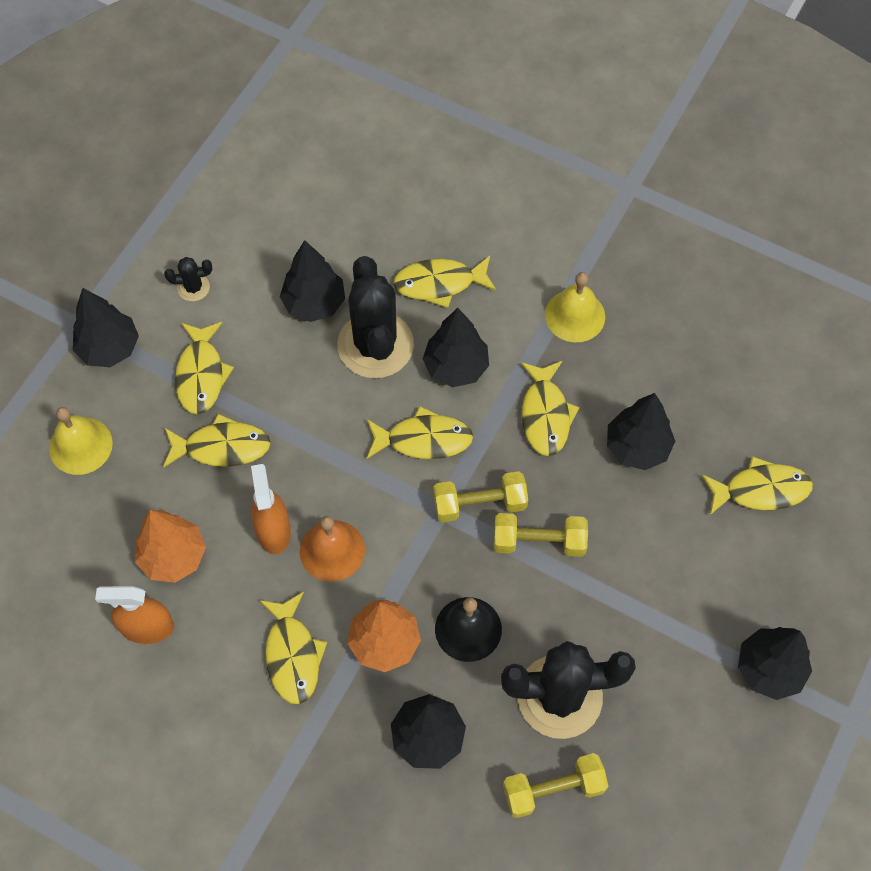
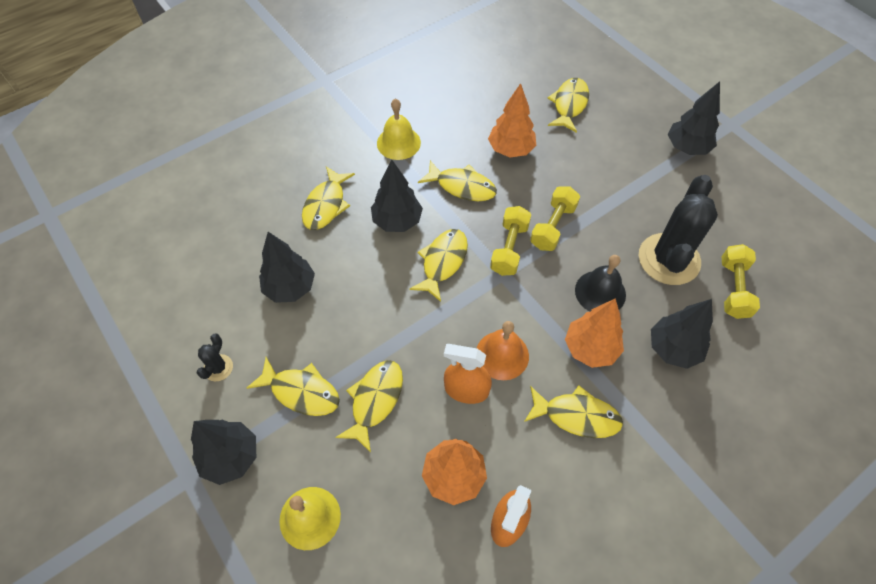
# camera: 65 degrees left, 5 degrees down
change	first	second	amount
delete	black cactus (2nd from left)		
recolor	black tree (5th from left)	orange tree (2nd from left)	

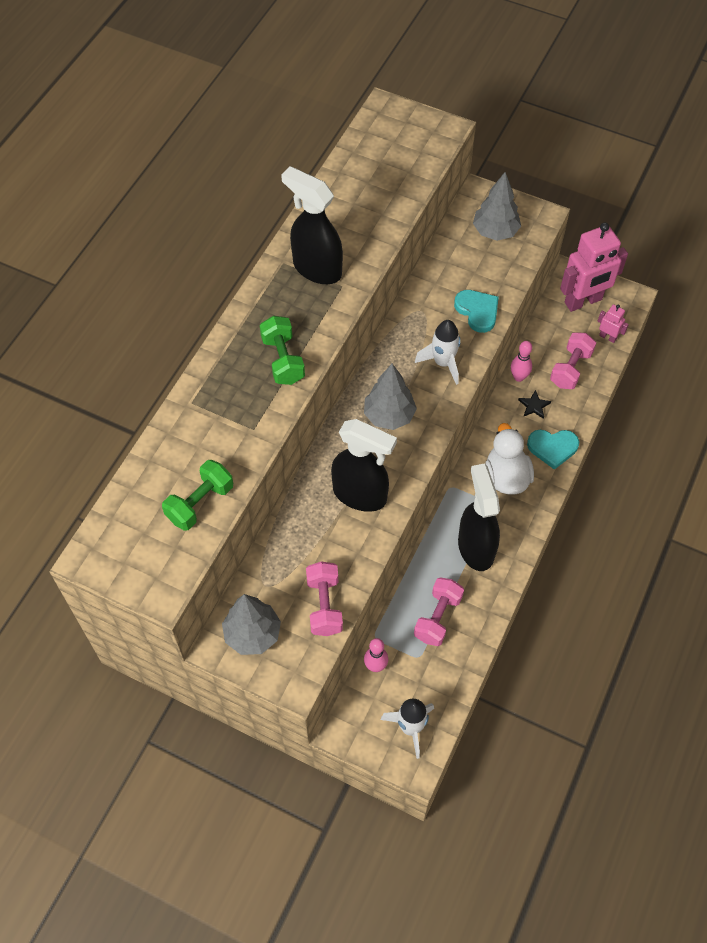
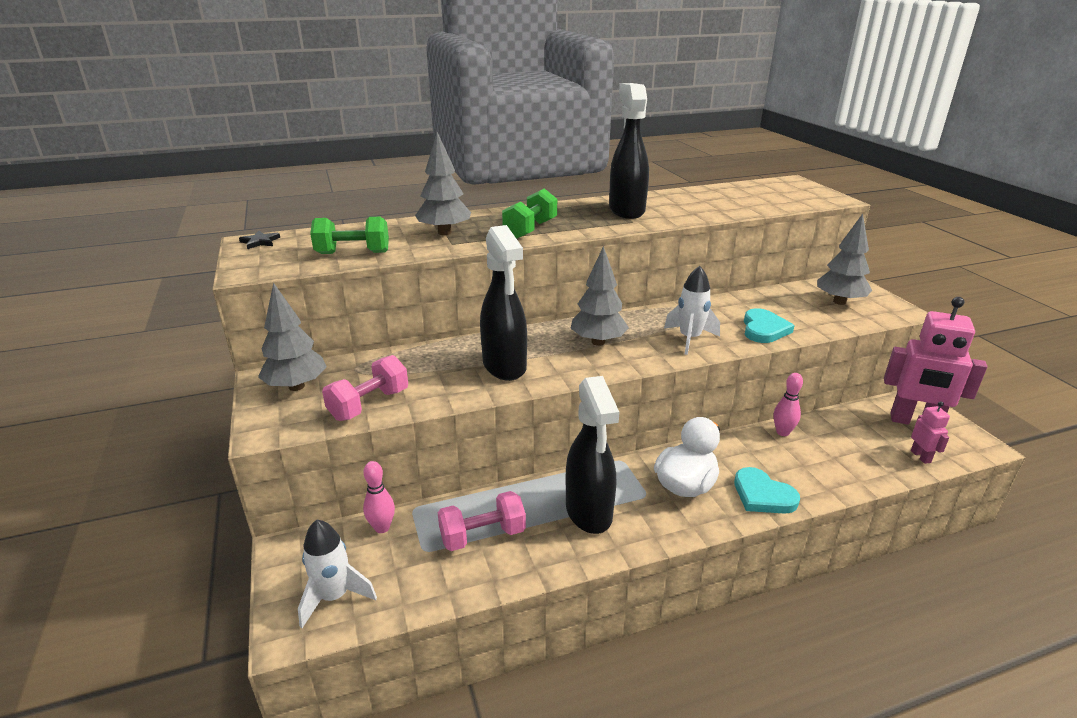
# camera: 45 degrees right, 30 degrees down
change	first	second	amount
delete	pink dumbbell (3rd from left)		
insert		grey tree (2nd from left)	
move	black star		
rotate	black spray bottle (3rd from left in the first image)	black spray bottle (2nd from left)	135 degrees clockwise

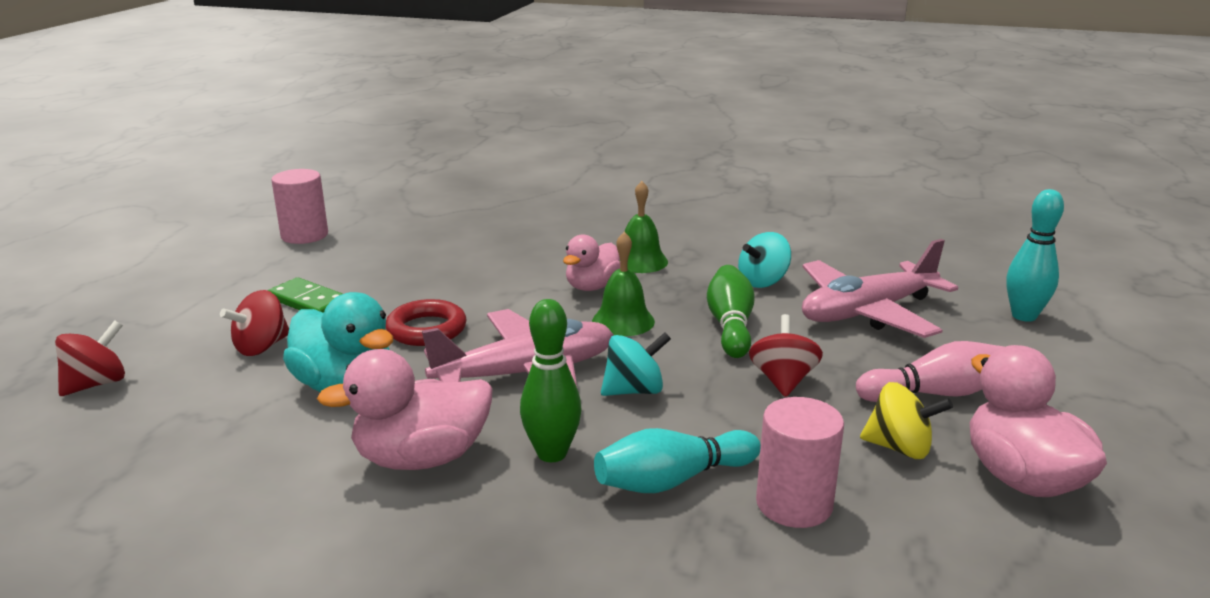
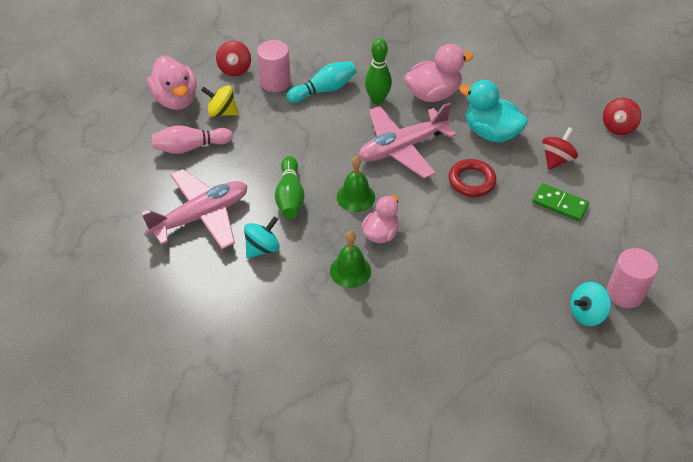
# camera: 175 degrees right, 25 degrees up
change	first	second	amount
delete	turquoise bowling pin (2nd from left)		
move	turquoise spinning top (1st from left in the first image)	turquoise spinning top (2nd from left)	
move	red spinning top (3rd from left in the first image)	red spinning top (1st from left)	

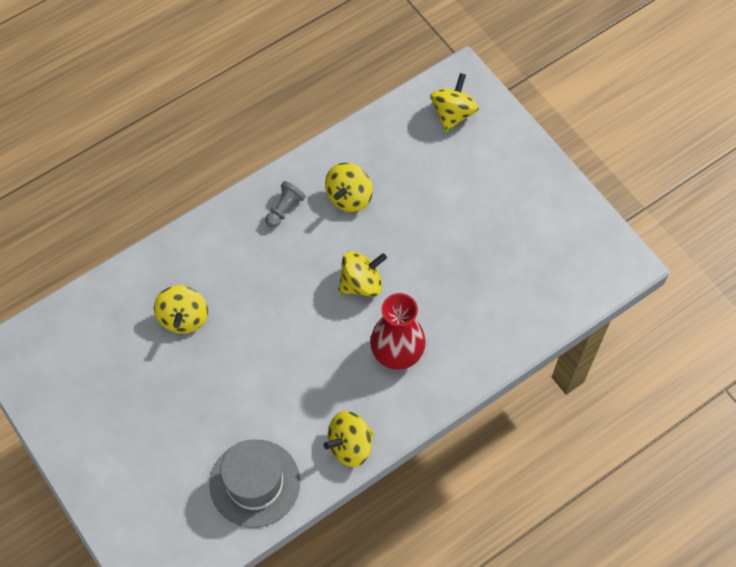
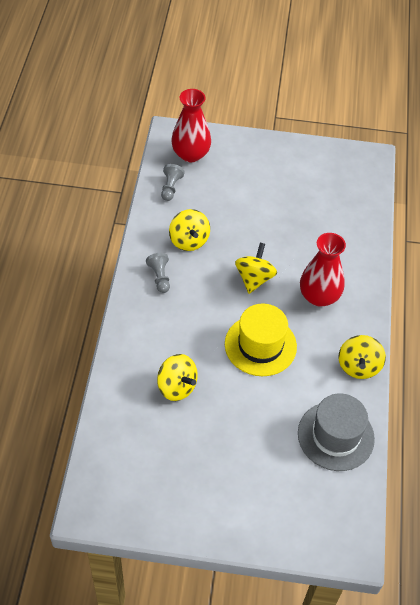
# camera: 50 degrees left, 10 degrees down
change	first	second	amount
insert		grey pawn (2nd from left)	
insert		yellow hat	
replace	yellow spinning top (5th from left)	red vase (1st from left)	

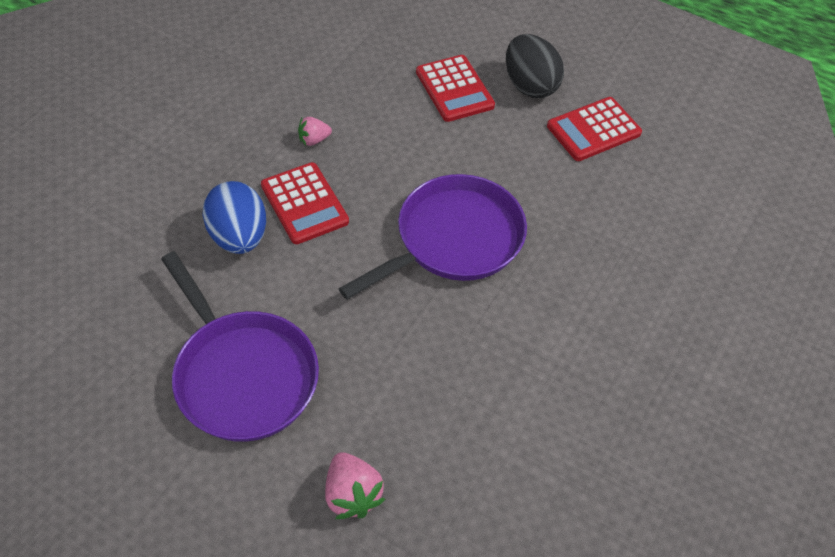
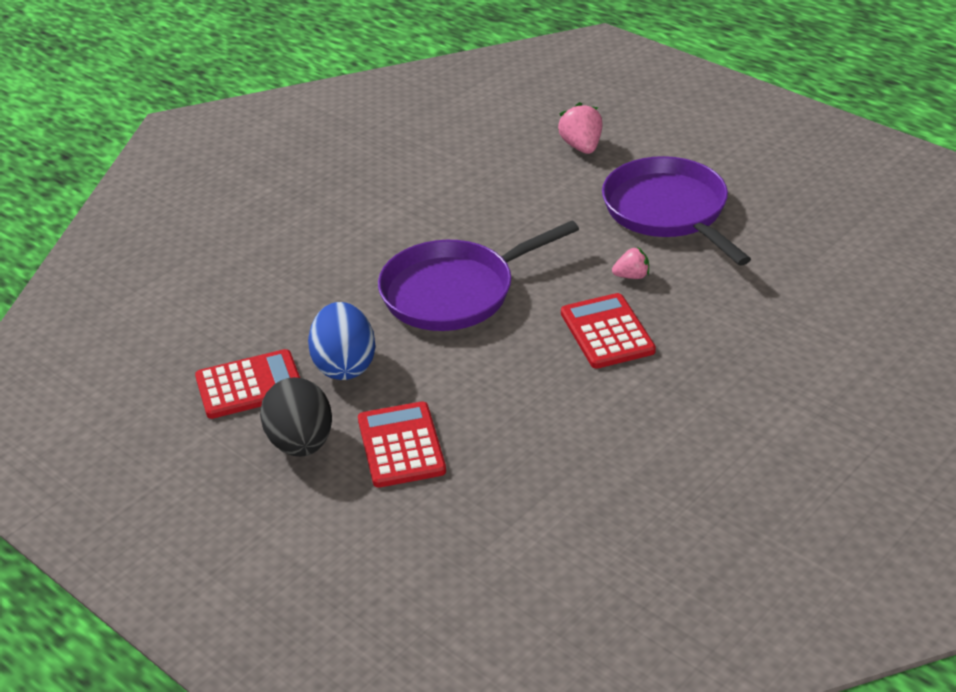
# camera: 165 degrees left, 15 degrees down
change	first	second	amount
move	blue egg		
move	pink strawberry (1st from left in the first image)	pink strawberry (2nd from left)	

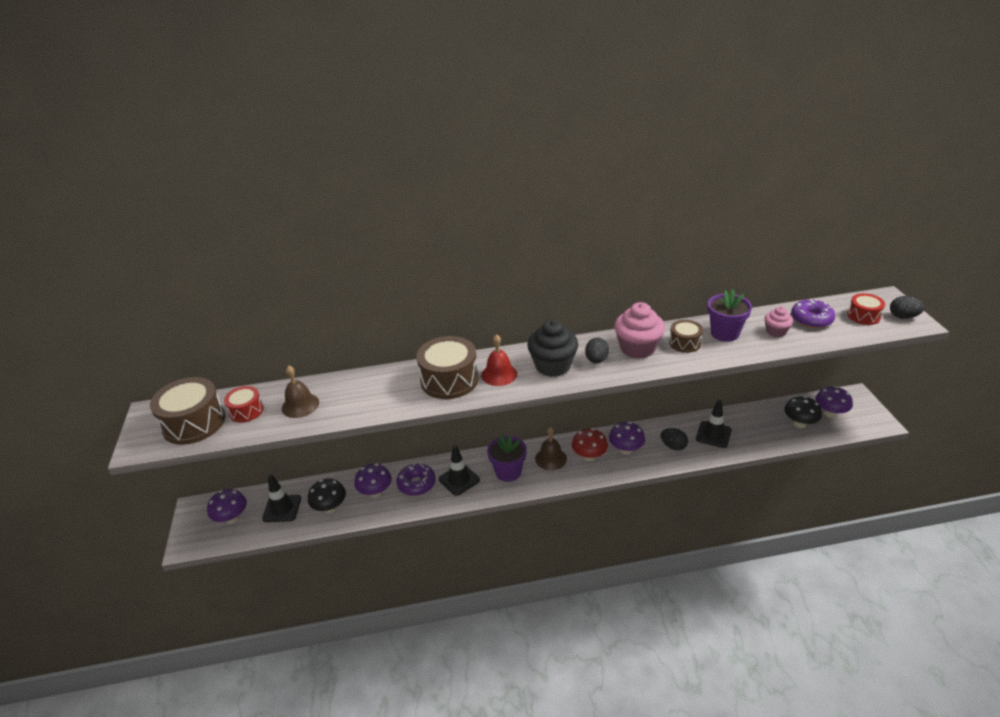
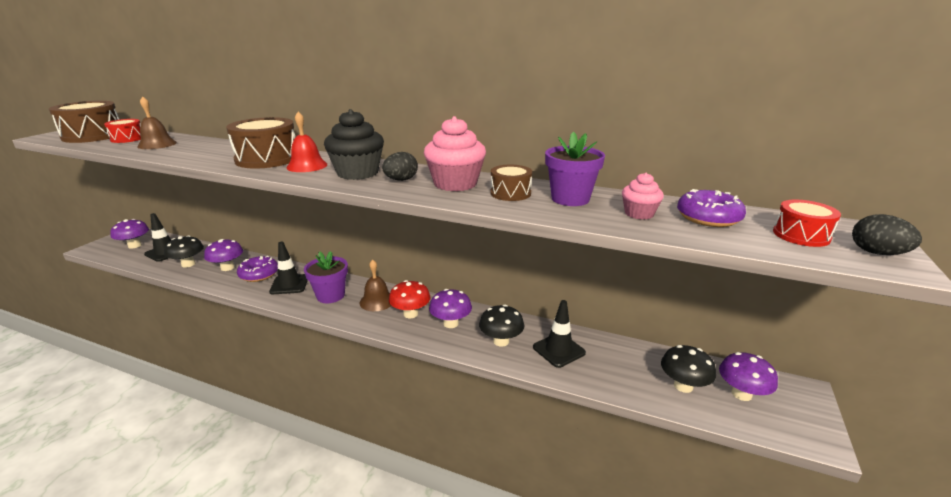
# camera: 30 degrees right, 10 degrees down
change	first	second	amount
replace	black egg (2nd from left)	black mushroom (2nd from left)	

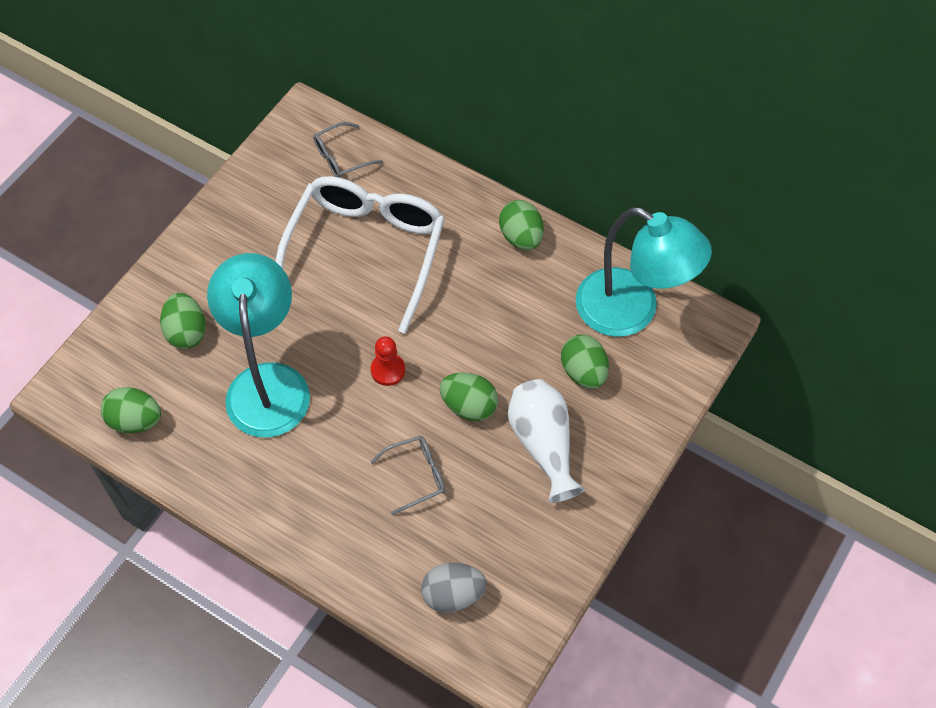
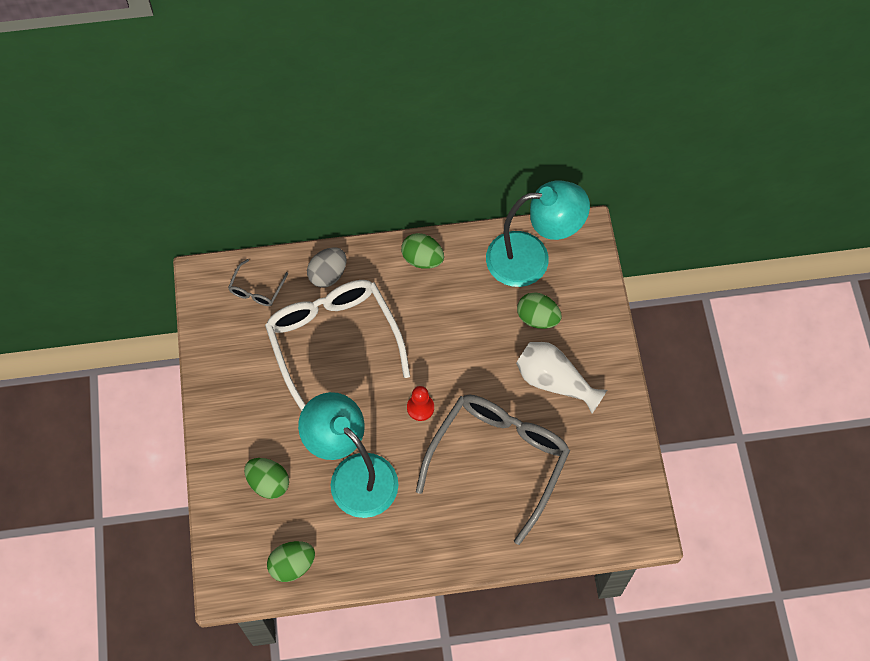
# camera: 40 degrees left, 5 degrees up
change	first	second	amount
delete	green egg (3rd from left)		
move	grey egg		
resize	grey glasses (2nd from left)		x2.39

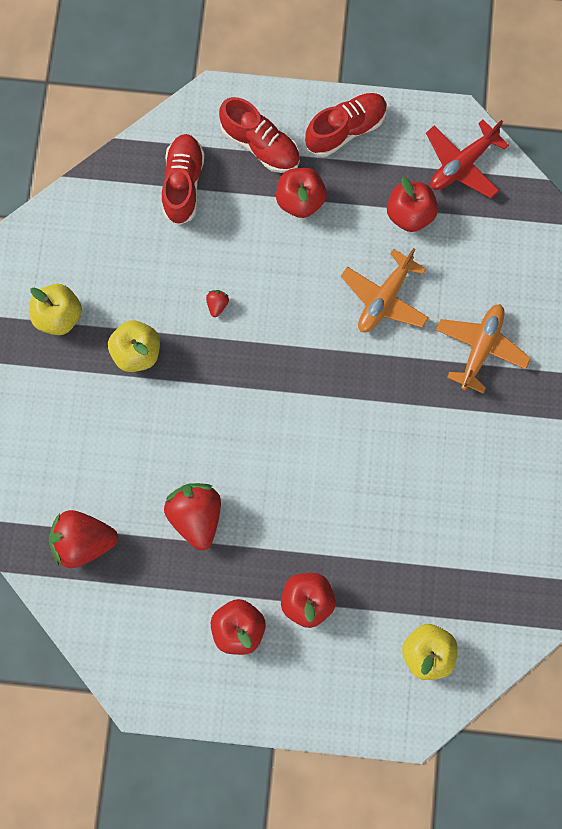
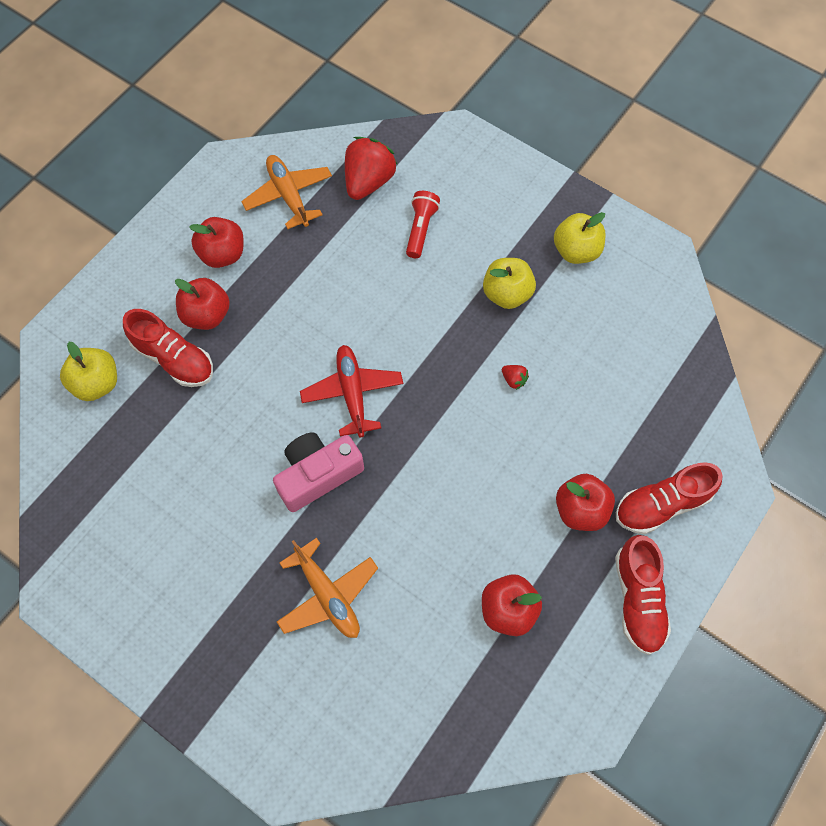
# camera: 120 degrees right, 10 degrees down
change	first	second	amount
delete	red strawberry (2nd from left)		
insert		pink camera	
insert		red flashlight	
move	red shoe (1st from left)		
move	orange plane (1st from left)		
move	red plane		

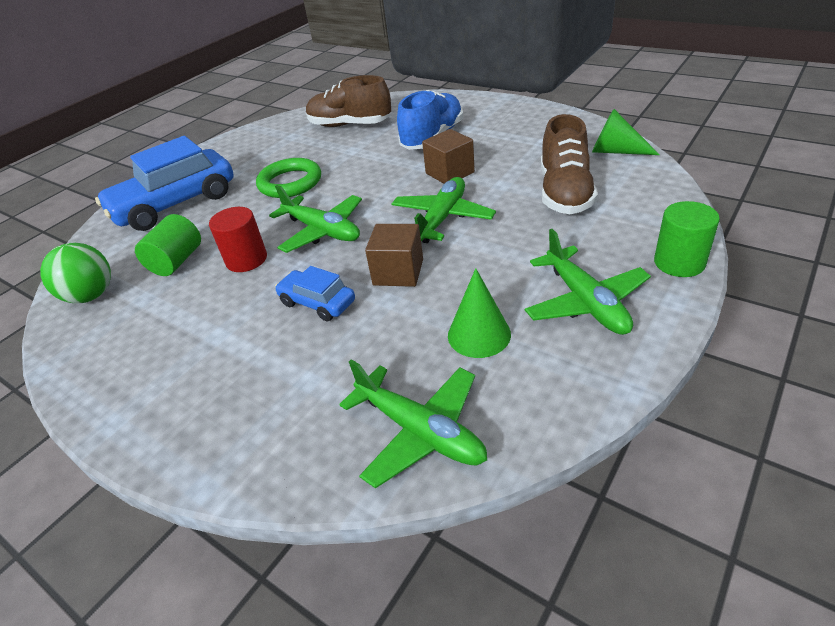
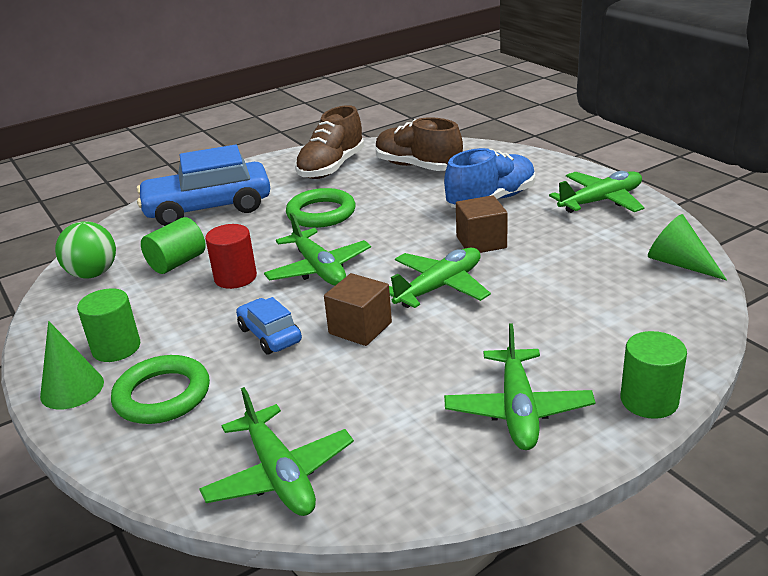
# camera: 20 degrees right, 10 degrees down
change	first	second	amount
insert		green cylinder (1st from left)	
insert		green ring (1st from left)	
insert		green plane (5th from left)	
move	green cone (1st from left)		
move	brown shoe (2nd from left in the first image)	brown shoe (1st from left)	

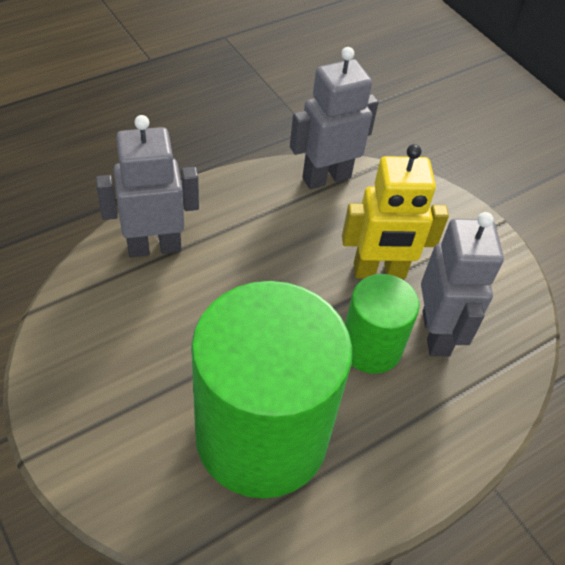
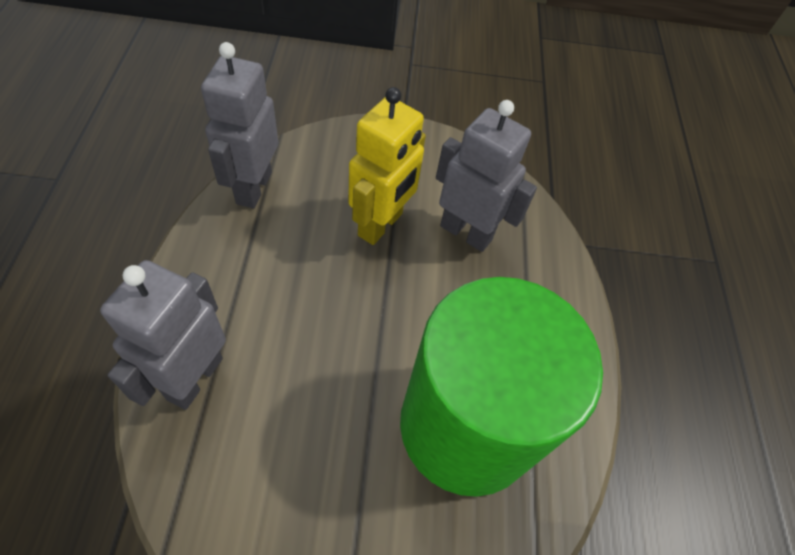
# camera: 55 degrees left, 5 degrees up
change	first	second	amount
delete	green cylinder (2nd from left)		

